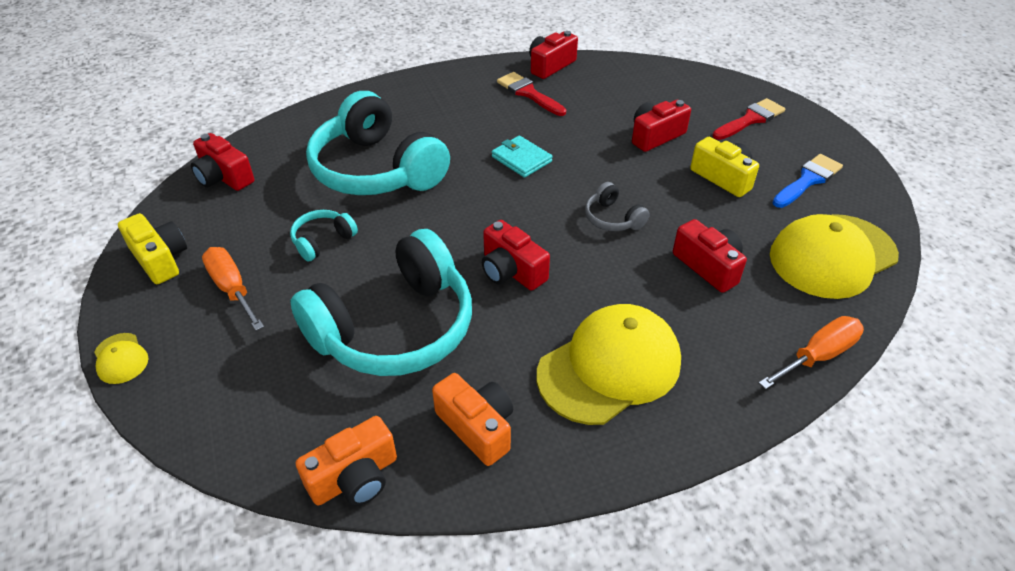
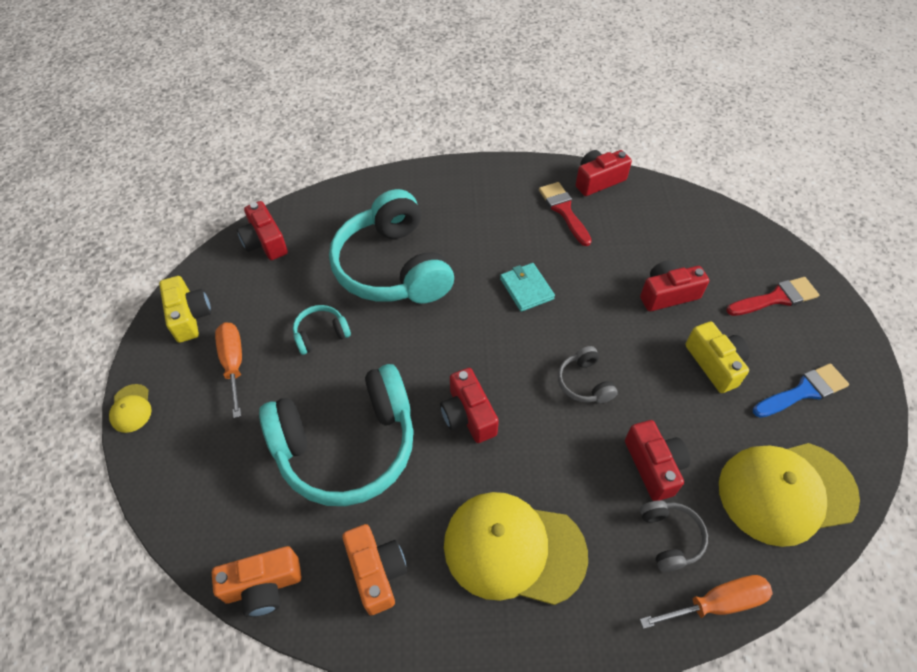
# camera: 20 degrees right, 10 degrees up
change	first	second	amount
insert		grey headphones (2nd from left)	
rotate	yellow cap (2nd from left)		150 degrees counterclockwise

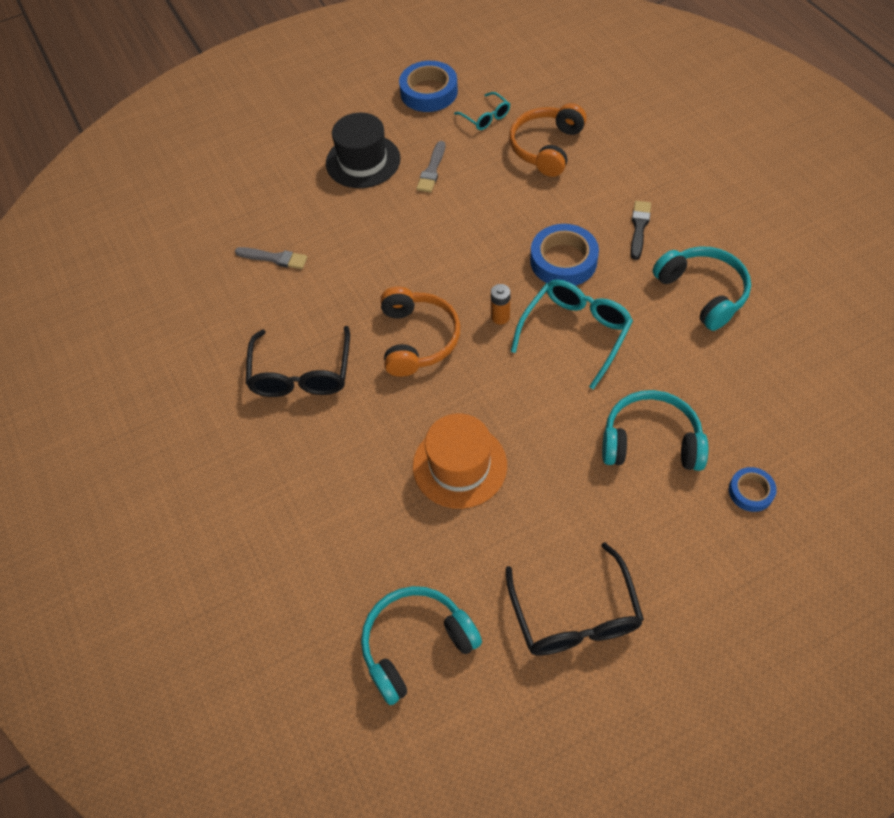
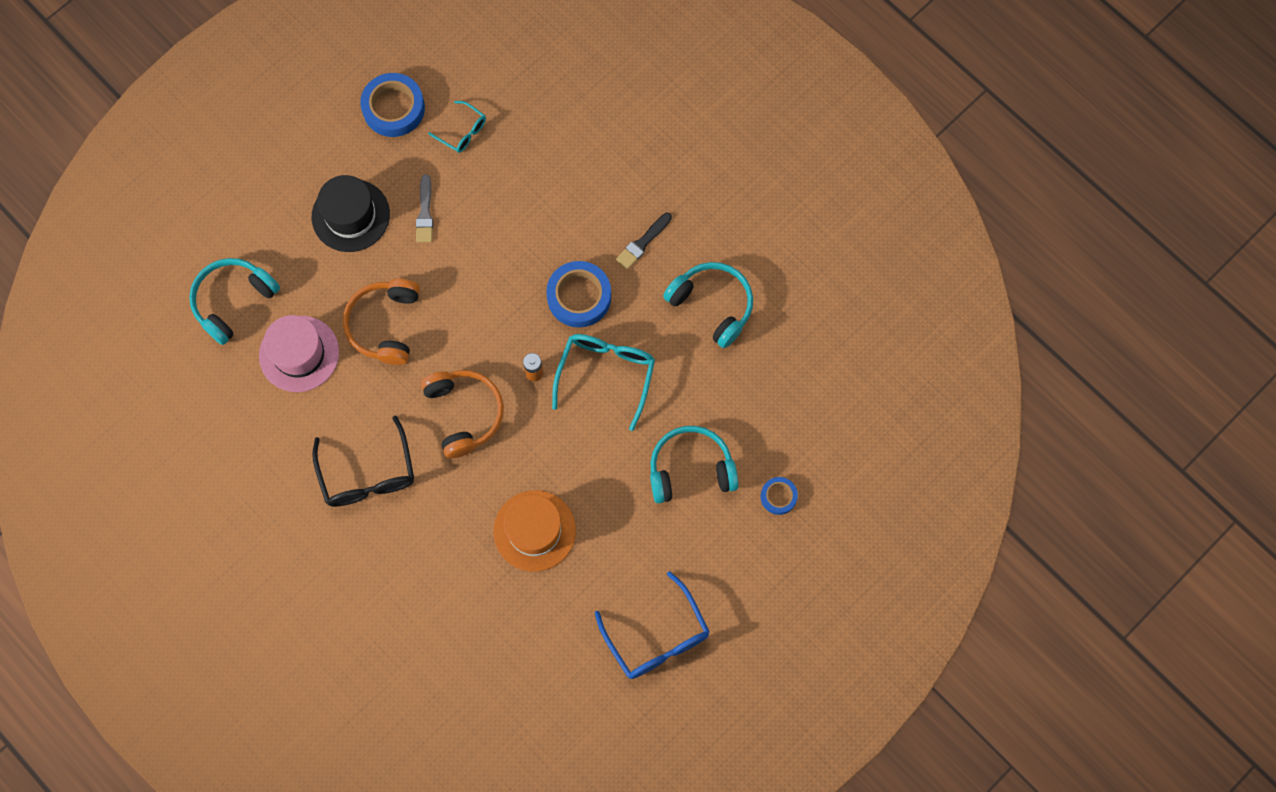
# camera: 20 degrees left, 15 degrees up
change	first	second	amount
move	turquoise headphones (1st from left)		
move	orange headphones (2nd from left in the first image)	orange headphones (1st from left)	
replace	grey brush (1st from left)	pink hat	
recolor	black glasses (2nd from left)	blue glasses	
rotate	black brush		135 degrees counterclockwise

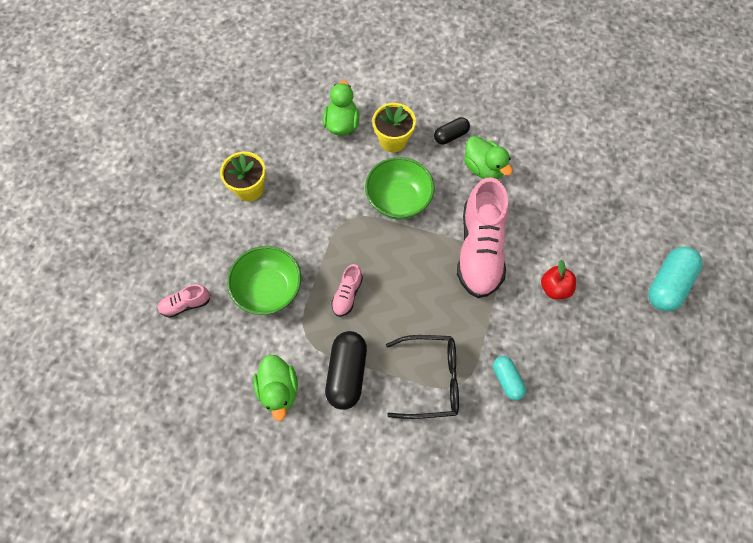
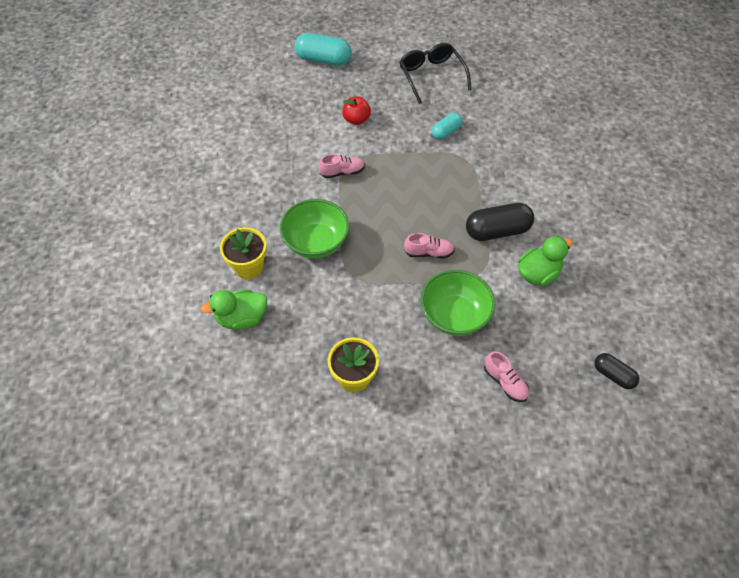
# camera: 110 degrees left, 10 degrees down
change	first	second	amount
delete	green duck (3rd from left)		
move	black glasses		
move	black capsule (2nd from left)		
resize	pink shoe (3rd from left in the first image)	pink shoe (1st from left)	x0.45

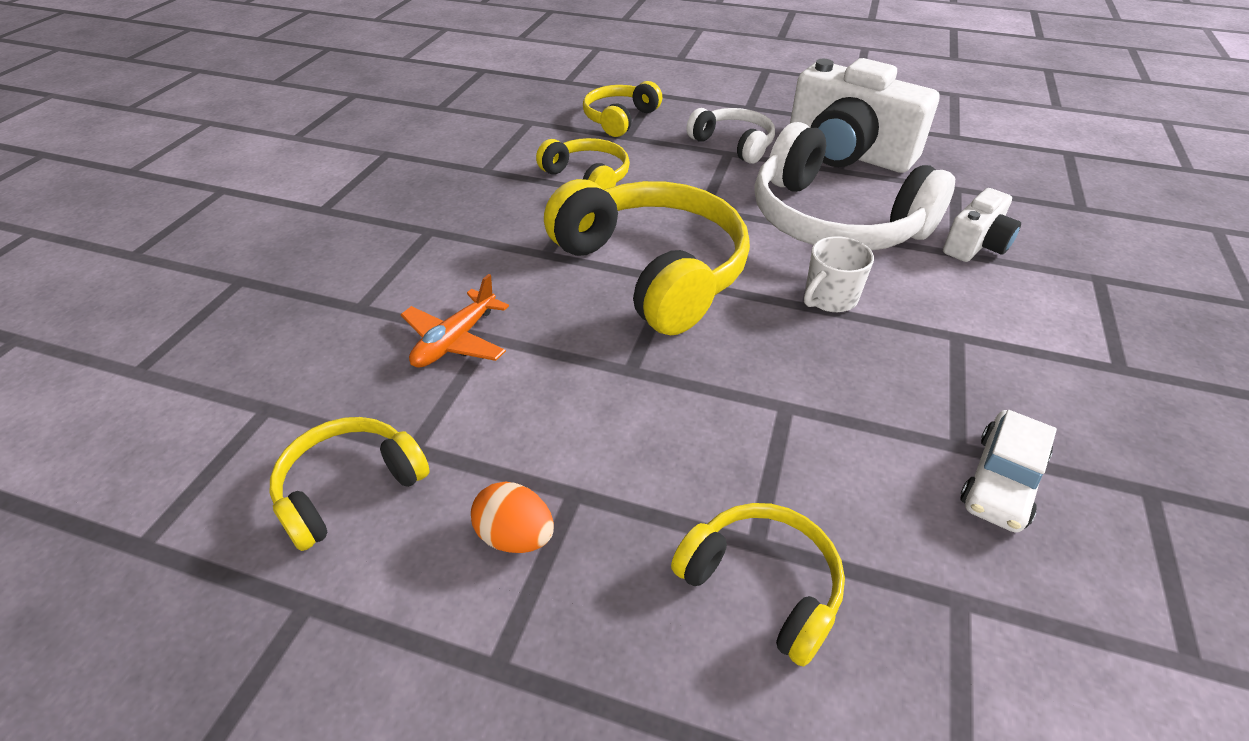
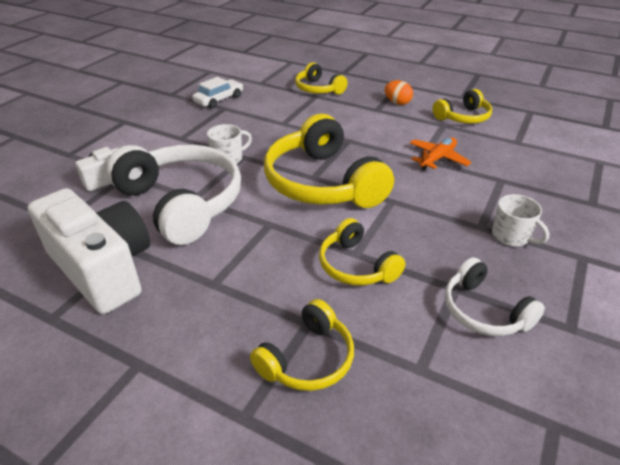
# camera: 170 degrees left, 5 degrees down
change	first	second	amount
insert		white mug (2nd from left)	
move	white headphones (1st from left in the first image)	white headphones (2nd from left)	

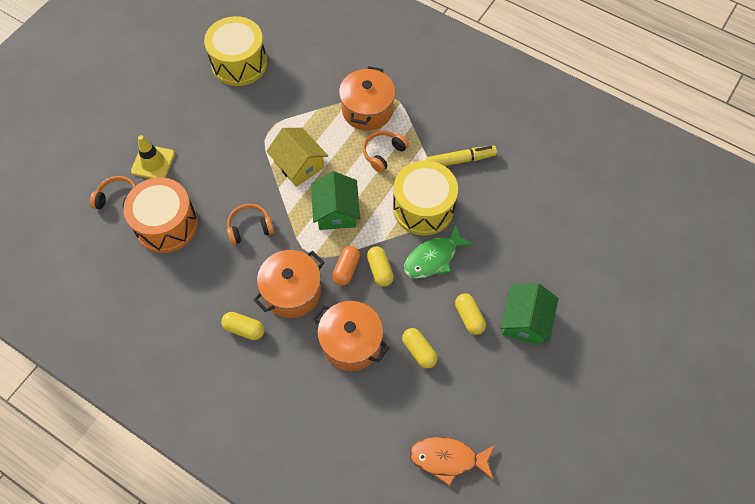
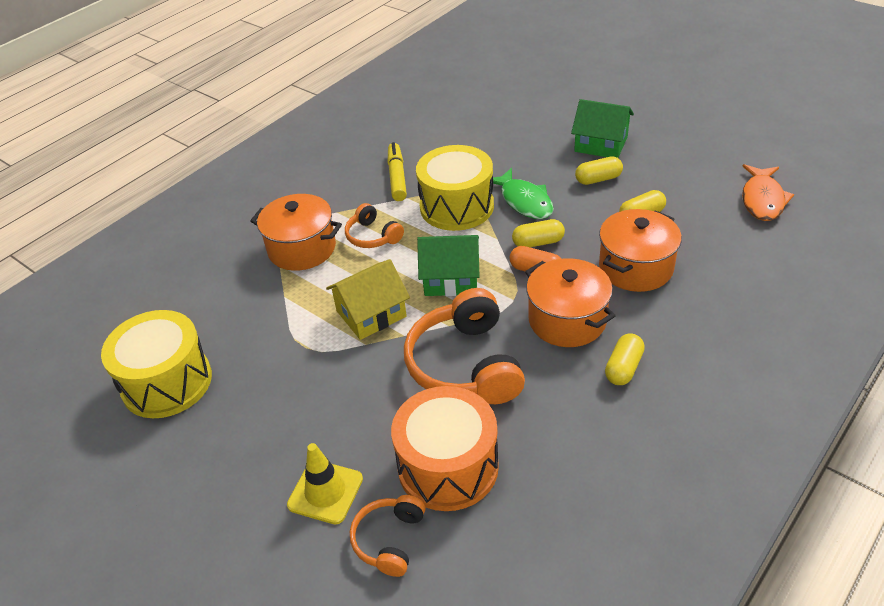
# camera: 80 degrees left, 20 degrees down
change	first	second	amount
resize	orange headphones (2nd from left in the first image)	orange headphones (3rd from left)	x1.87

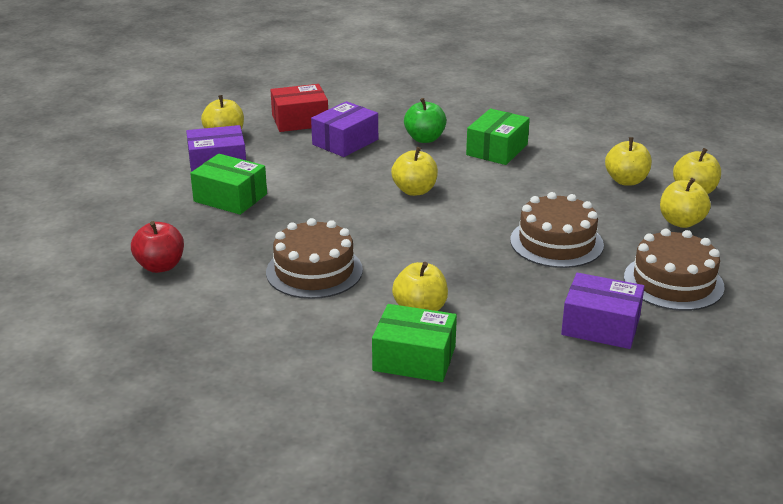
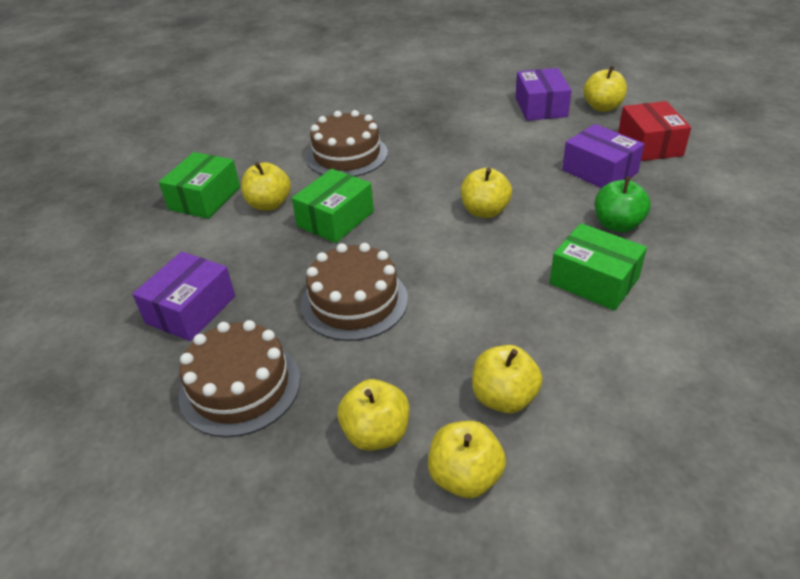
# camera: 100 degrees right, 10 degrees up
change	first	second	amount
delete	red apple		
move	green box (1st from left in the first image)	green box (2nd from left)	

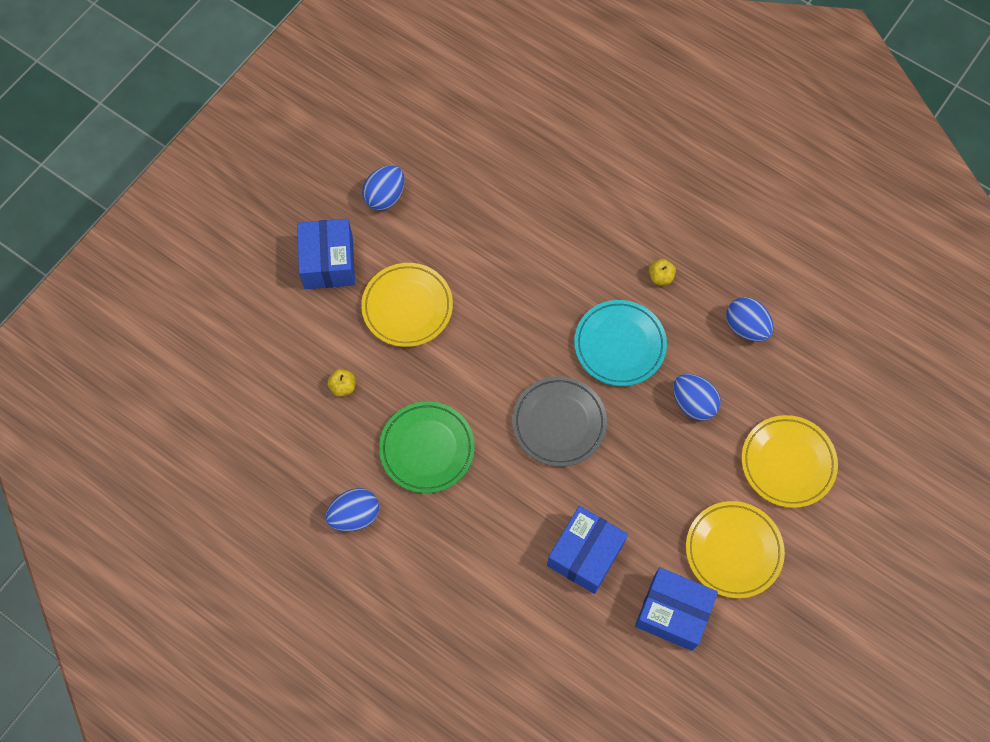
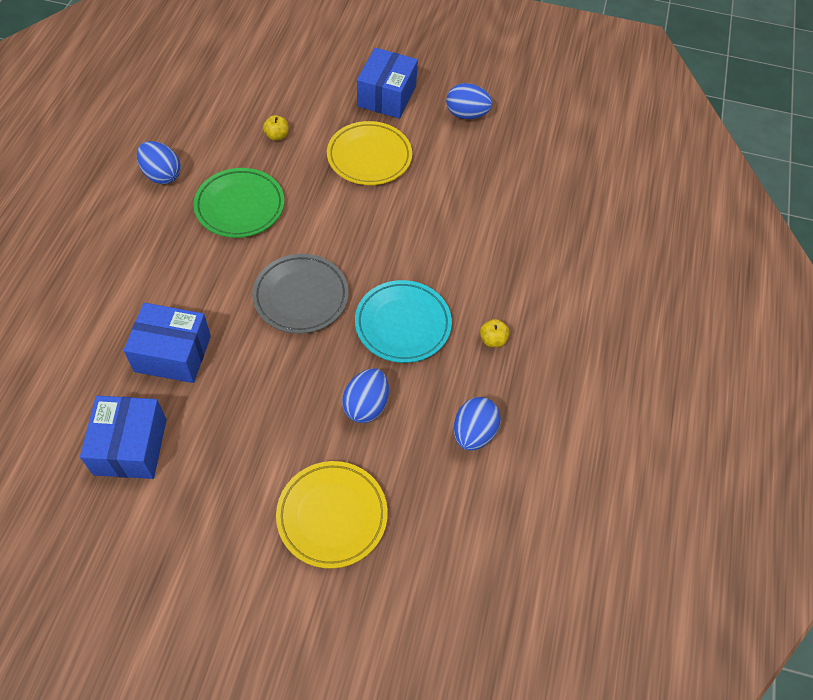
# camera: 65 degrees right, 10 degrees down
change	first	second	amount
delete	yellow plate (2nd from left)		
rotate	blue box (1st from left in the first image)	blue box (3rd from left)	45 degrees counterclockwise

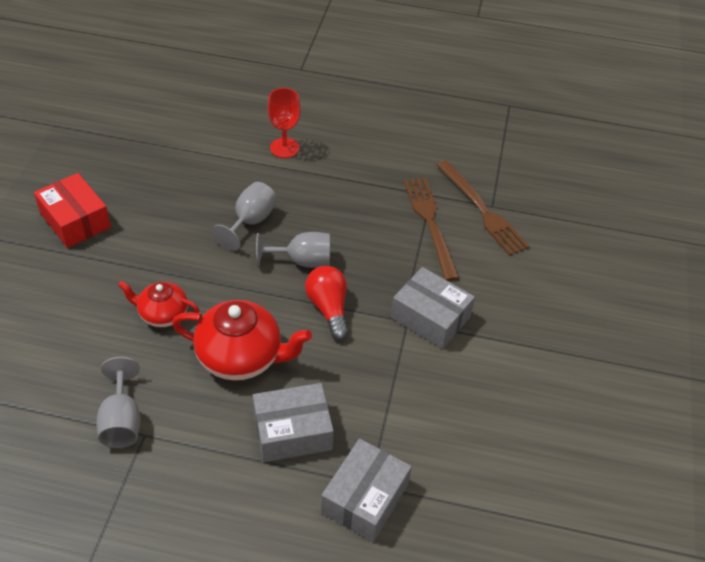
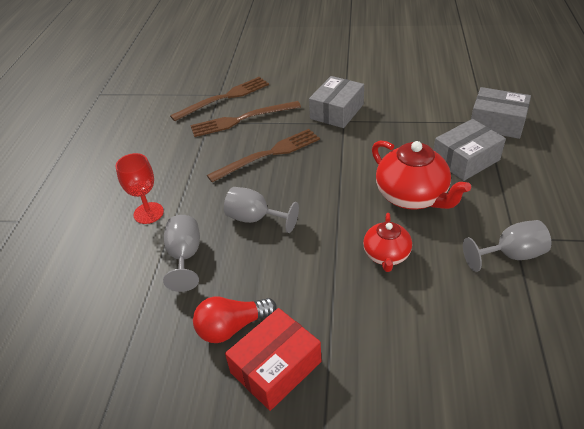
# camera: 90 degrees left, 5 degrees down
change	first	second	amount
insert		brown fork (3rd from left)	
move	grey goblet (3rd from left in the first image)	grey goblet (1st from left)	
move	red light bulb		
rotate	red teapot (2nd from left)		135 degrees clockwise
rotate	grey box (1st from left in the first image)	grey box (2nd from left)	75 degrees clockwise

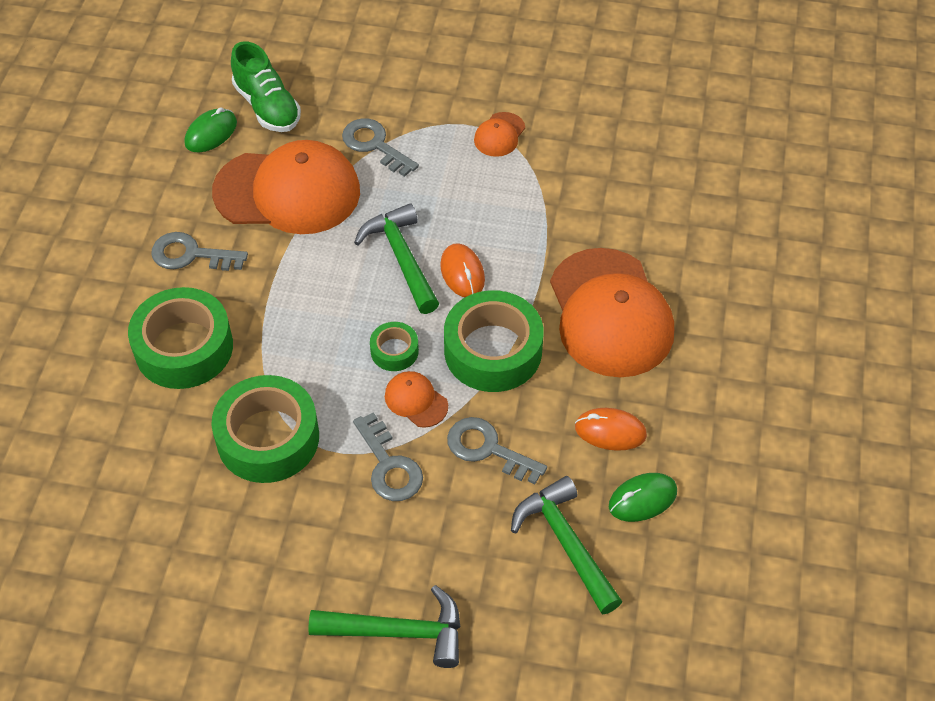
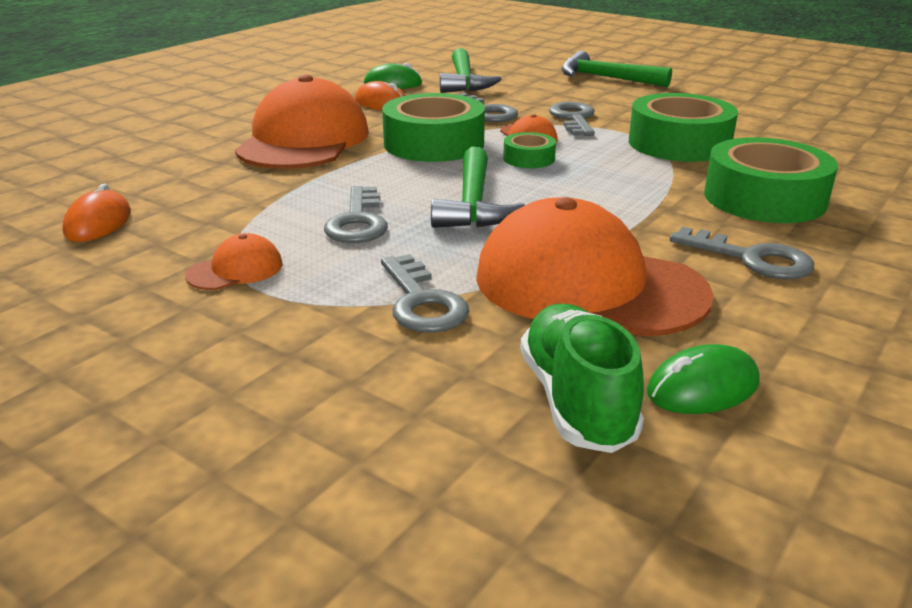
# camera: 155 degrees left, 25 degrees down
change	first	second	amount
insert		grey key (1st from left)	
move	orange mouse (1st from left)		

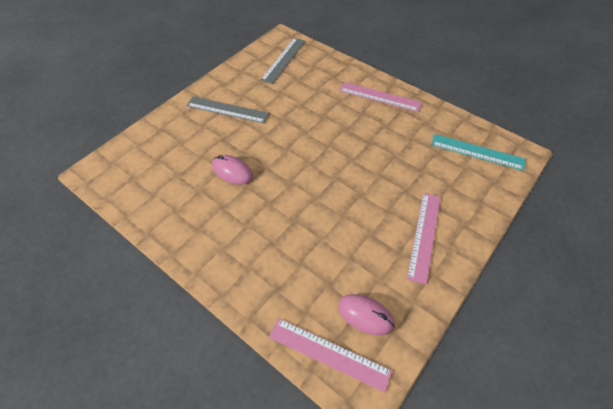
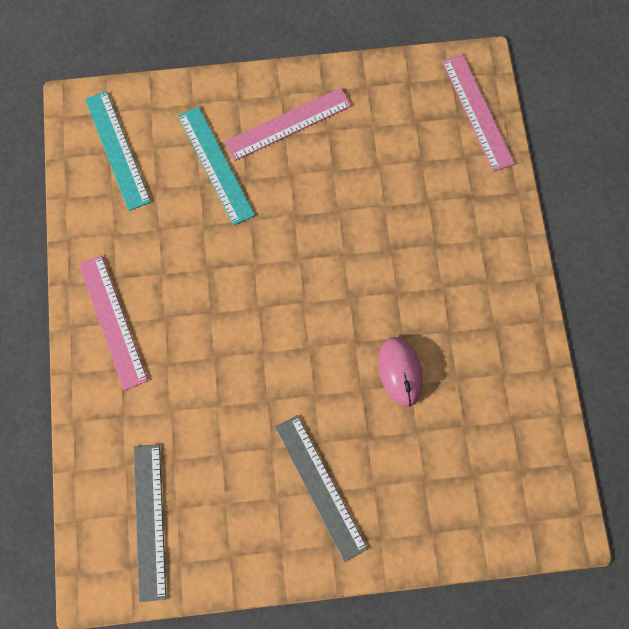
# camera: 135 degrees left, 20 degrees up
change	first	second	amount
delete	pink mouse (2nd from left)		
insert		turquoise ruler (2nd from left)	
rotate	grey ruler (2nd from left in the first image)	grey ruler (1st from left)	75 degrees counterclockwise

